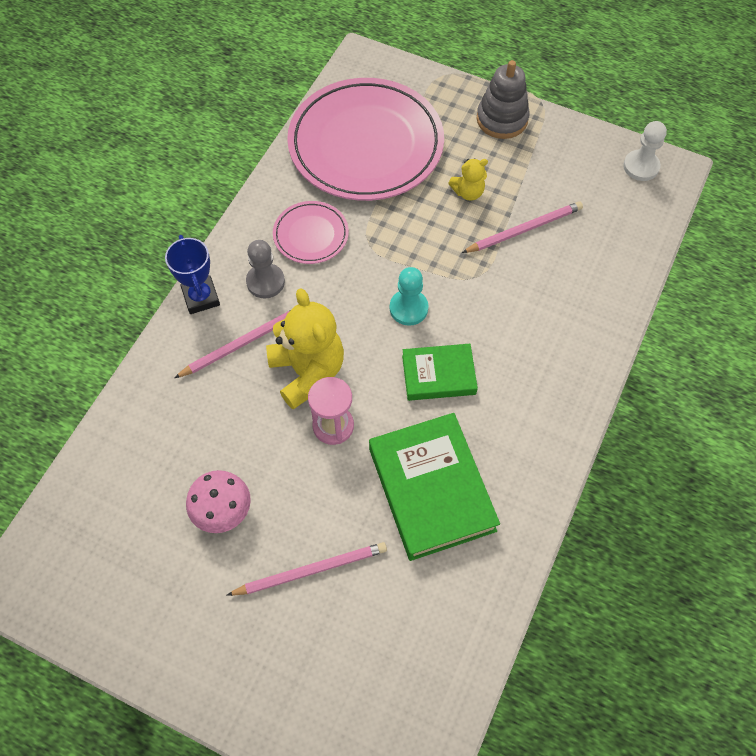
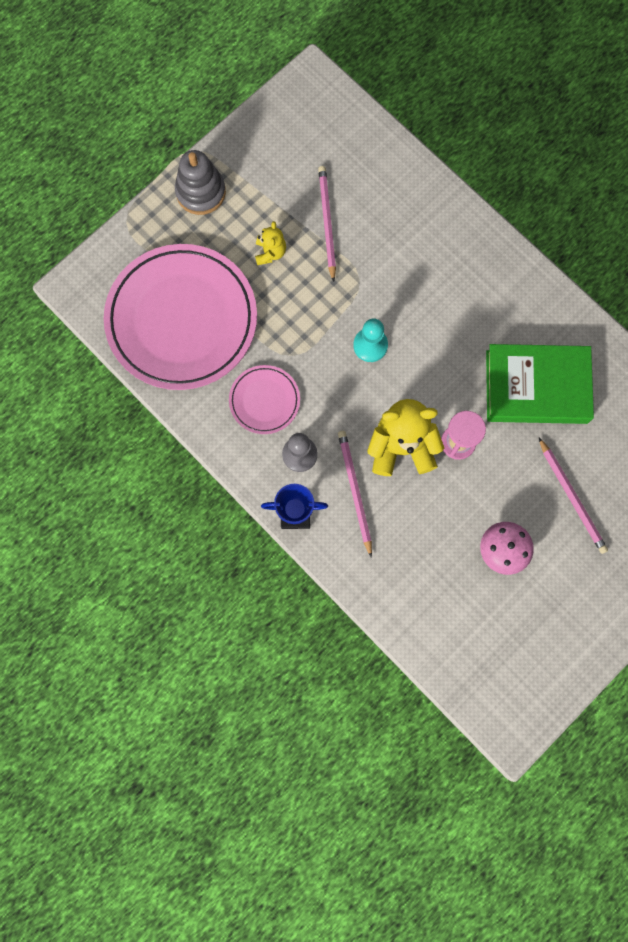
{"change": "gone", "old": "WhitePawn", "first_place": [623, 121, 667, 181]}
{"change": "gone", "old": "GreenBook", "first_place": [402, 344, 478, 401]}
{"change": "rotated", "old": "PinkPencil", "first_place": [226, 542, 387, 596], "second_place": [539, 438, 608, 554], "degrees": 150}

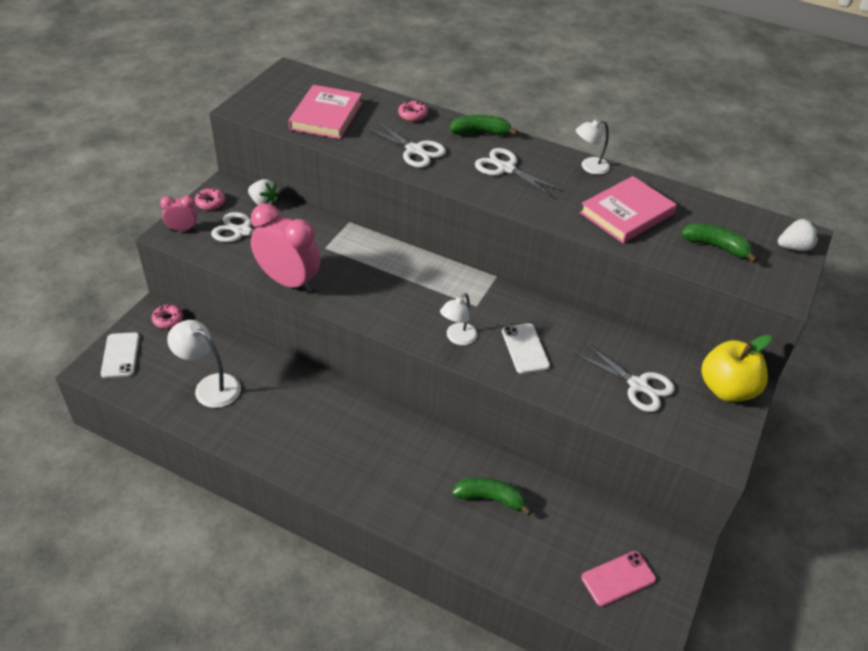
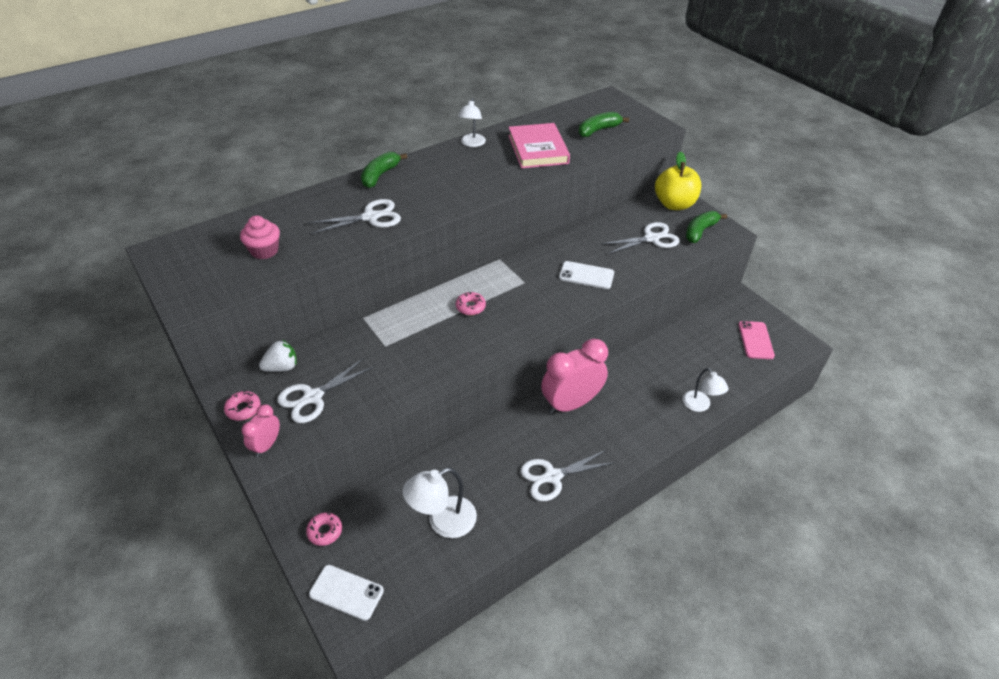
{"change": "swapped", "old": "PinkBook", "new": "PinkCupcake", "first_place": [289, 85, 362, 139], "second_place": [240, 216, 280, 259]}
{"change": "shifted", "old": "PinkDonut", "first_place": [398, 100, 428, 121], "second_place": [456, 292, 486, 315]}
{"change": "shifted", "old": "WhiteScissors", "first_place": [475, 148, 563, 197], "second_place": [520, 450, 614, 501]}
{"change": "shifted", "old": "PinkClock", "first_place": [251, 203, 320, 293], "second_place": [541, 339, 608, 414]}
{"change": "gone", "old": "WhiteStrawberry", "first_place": [778, 219, 819, 251]}
{"change": "shifted", "old": "WhiteLamp", "first_place": [440, 293, 478, 345], "second_place": [683, 368, 729, 412]}
{"change": "shifted", "old": "GreenBanana", "first_place": [452, 477, 532, 516], "second_place": [686, 211, 727, 243]}

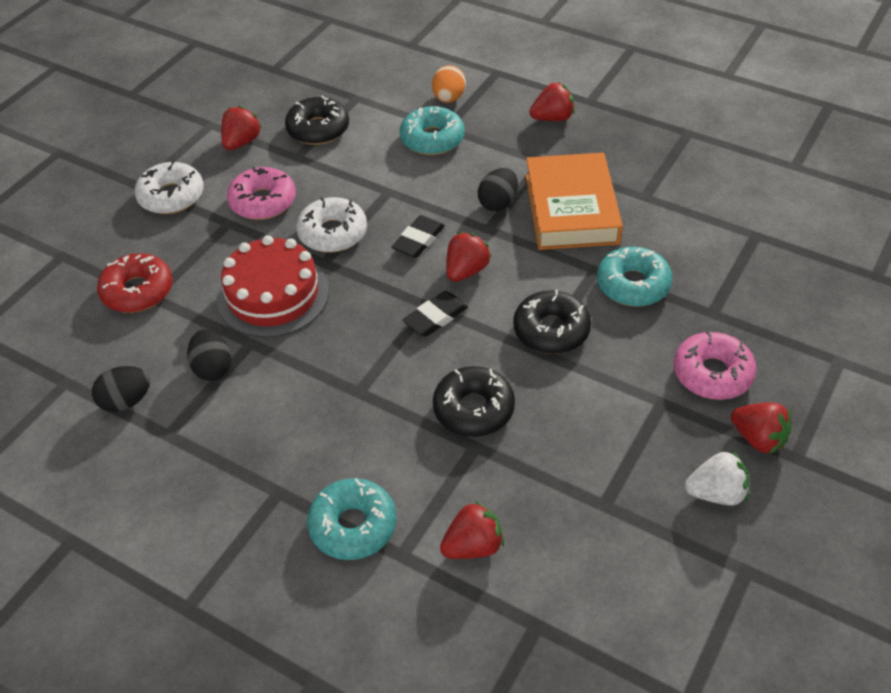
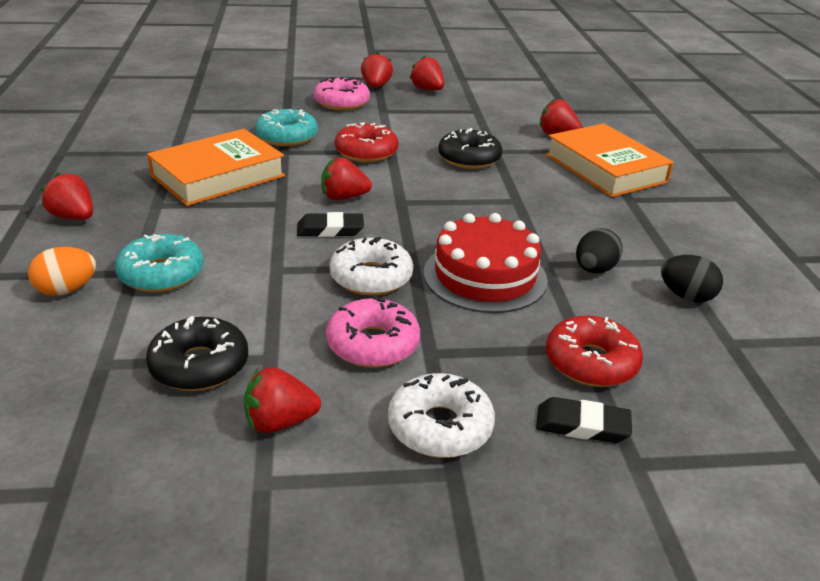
{"change": "gone", "old": "BlackEgg", "first_place": [478, 168, 518, 211]}
{"change": "repainted", "old": "BlackDonut", "new": "RedDonut", "first_place": [513, 289, 591, 354], "second_place": [335, 122, 399, 162]}
{"change": "shifted", "old": "BlackEraser", "first_place": [403, 291, 468, 337], "second_place": [536, 397, 632, 443]}
{"change": "repainted", "old": "WhiteStrawberry", "new": "RedStrawberry", "first_place": [685, 451, 749, 505], "second_place": [410, 56, 444, 90]}
{"change": "swapped", "old": "TurquoiseDonut", "new": "OrangeBook", "first_place": [307, 478, 397, 560], "second_place": [546, 124, 674, 197]}

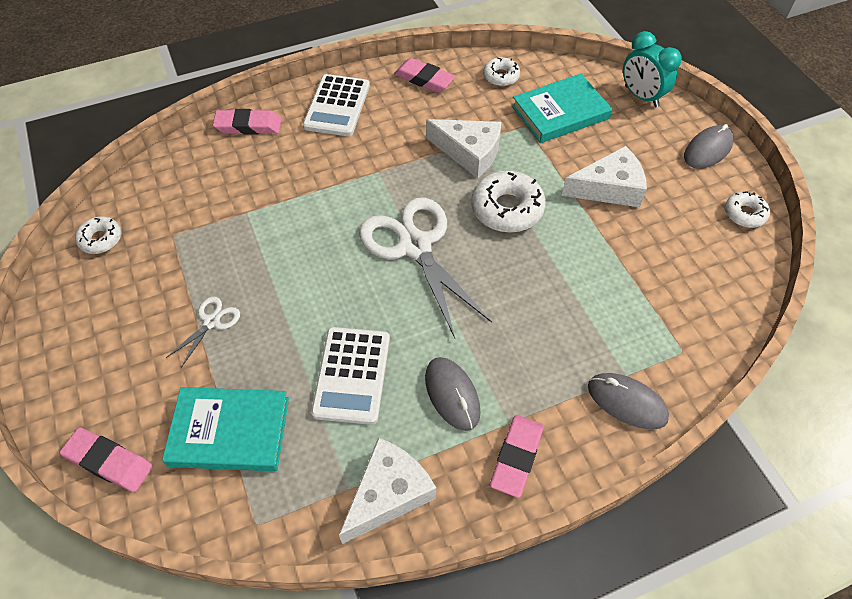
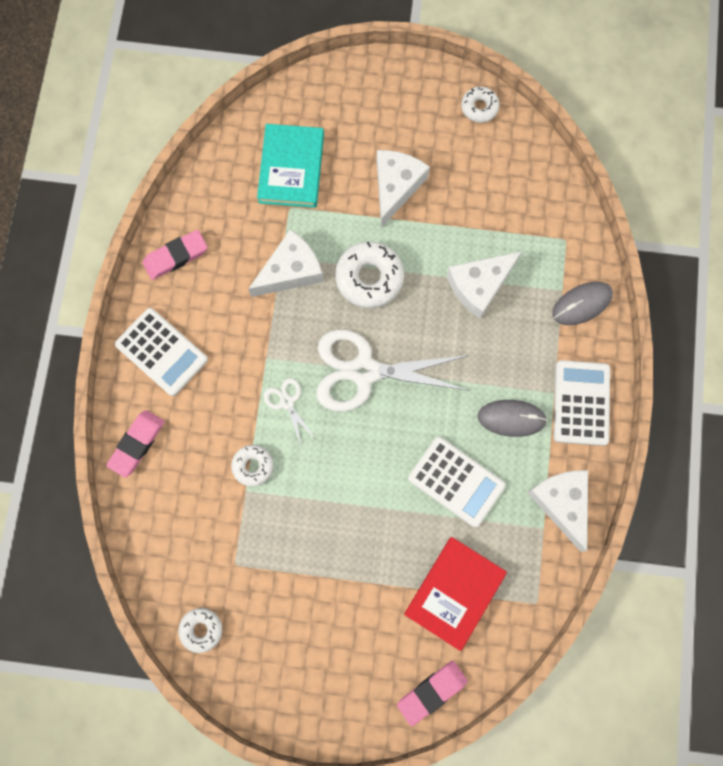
{"change": "gone", "old": "TurquoiseClock", "first_place": [623, 31, 682, 107]}
{"change": "shifted", "old": "WhiteDonut", "first_place": [483, 57, 520, 86], "second_place": [231, 445, 273, 487]}
{"change": "gone", "old": "GreyMouse", "first_place": [684, 124, 734, 169]}
{"change": "shifted", "old": "WhiteScissors", "first_place": [166, 297, 240, 368], "second_place": [263, 378, 316, 445]}
{"change": "repainted", "old": "TurquoiseBook", "new": "RedBook", "first_place": [162, 387, 289, 471], "second_place": [404, 537, 507, 651]}
{"change": "swapped", "old": "PinkEraser", "new": "WhiteCalculator", "first_place": [490, 415, 544, 498], "second_place": [554, 360, 610, 446]}
{"change": "new", "new": "WhiteCheese", "second_place": [447, 251, 522, 319]}

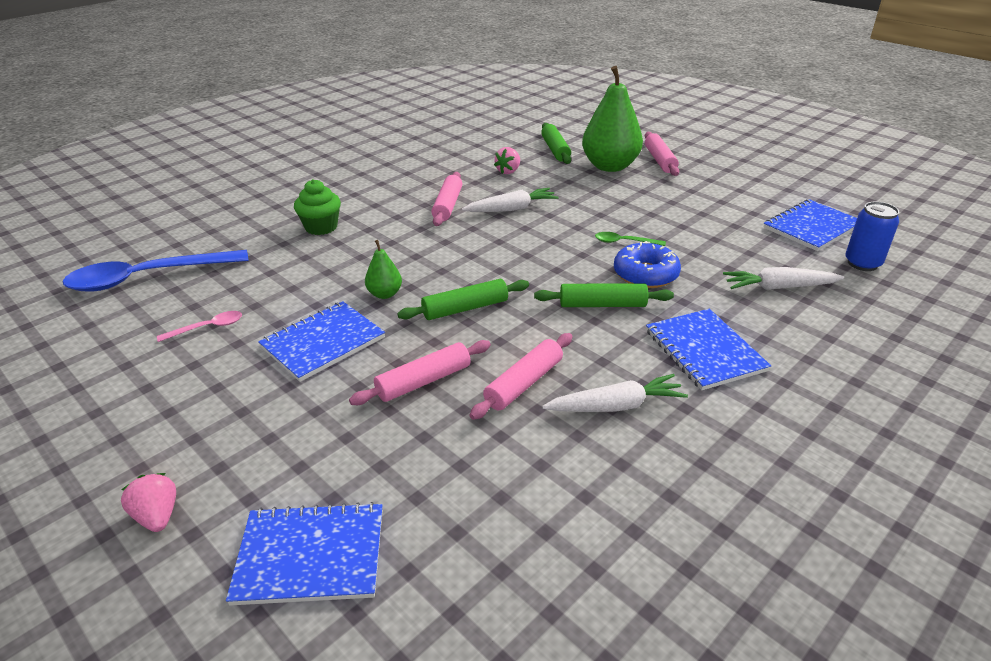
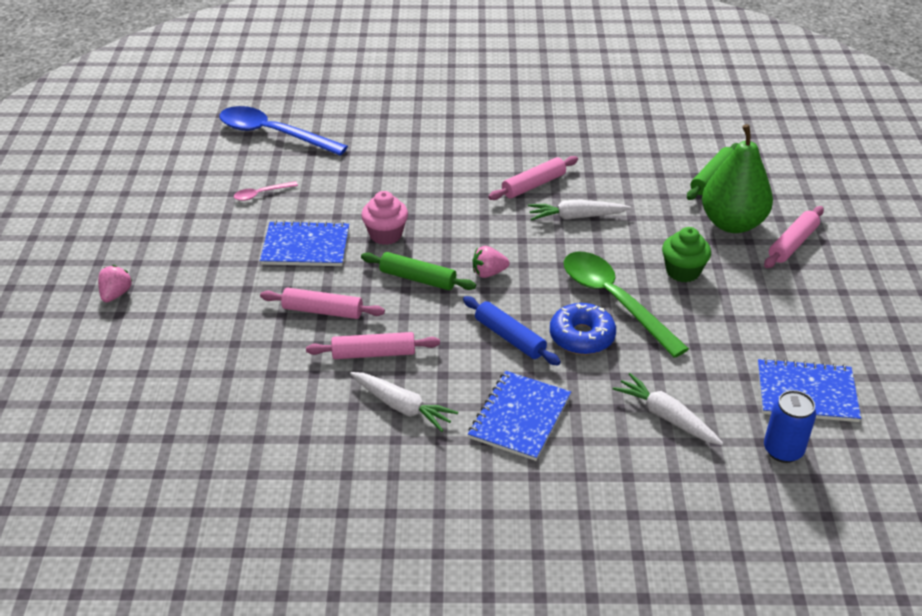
{"change": "shifted", "old": "PinkStrawberry", "first_place": [494, 147, 520, 174], "second_place": [473, 246, 509, 278]}
{"change": "shifted", "old": "GreenCupcake", "first_place": [294, 179, 341, 235], "second_place": [662, 227, 711, 282]}
{"change": "rotated", "old": "WhiteCarrot", "first_place": [462, 188, 559, 212], "second_place": [528, 200, 631, 220], "degrees": 150}
{"change": "scaled", "old": "GreenSpoon", "first_place": [595, 232, 666, 246], "second_place": [564, 252, 689, 358], "factor": 2.31}
{"change": "swapped", "old": "GreenPear", "new": "PinkCupcake", "first_place": [365, 240, 402, 299], "second_place": [361, 191, 408, 245]}
{"change": "repainted", "old": "GreenRollingPin", "new": "BlueRollingPin", "first_place": [534, 283, 674, 307], "second_place": [463, 296, 561, 366]}
{"change": "rotated", "old": "PinkSpoon", "first_place": [157, 311, 242, 342], "second_place": [234, 181, 298, 201], "degrees": 135}
{"change": "gone", "old": "BlueNotebook", "first_place": [226, 502, 383, 605]}

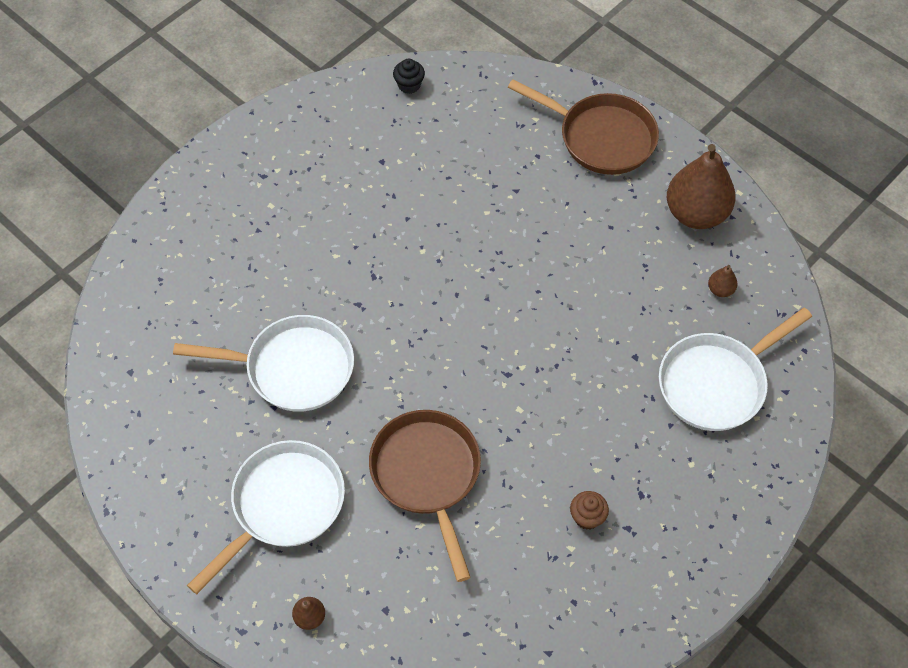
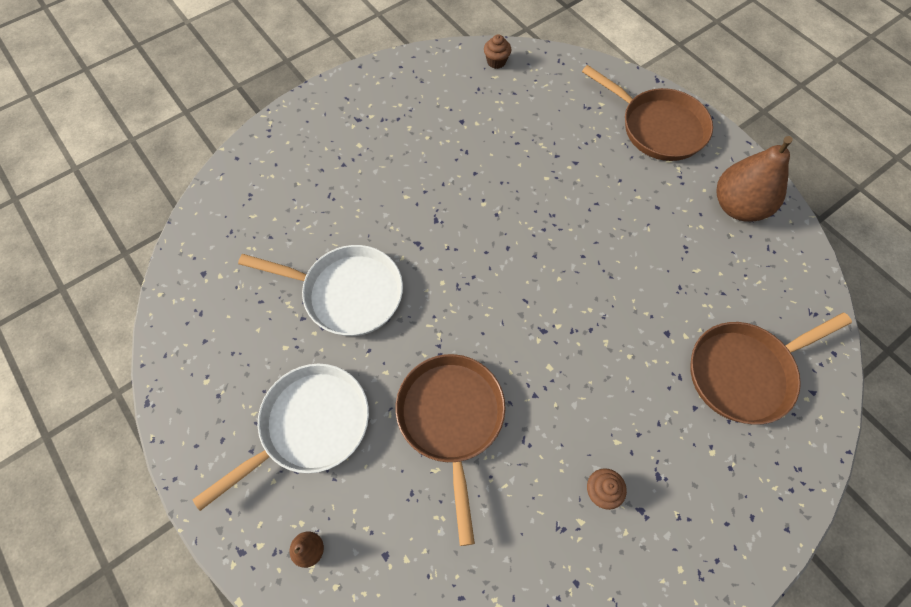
{"change": "repainted", "old": "BlackCupcake", "new": "BrownCupcake", "first_place": [393, 59, 425, 94], "second_place": [484, 34, 511, 69]}
{"change": "gone", "old": "BrownPear", "first_place": [708, 265, 738, 297]}
{"change": "repainted", "old": "WhitePan", "new": "BrownPan", "first_place": [659, 307, 812, 431], "second_place": [691, 313, 852, 425]}

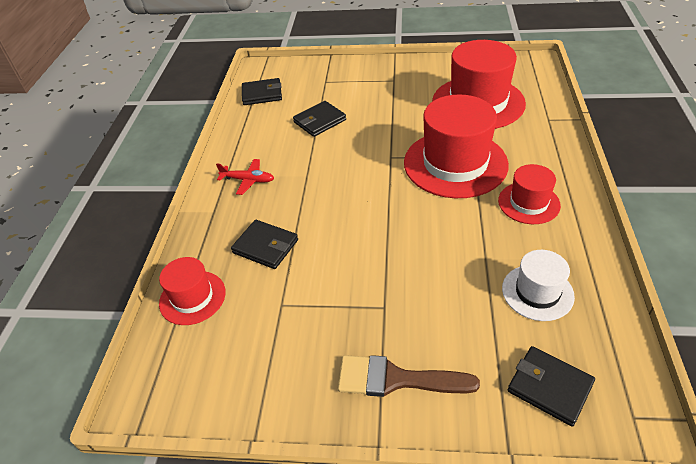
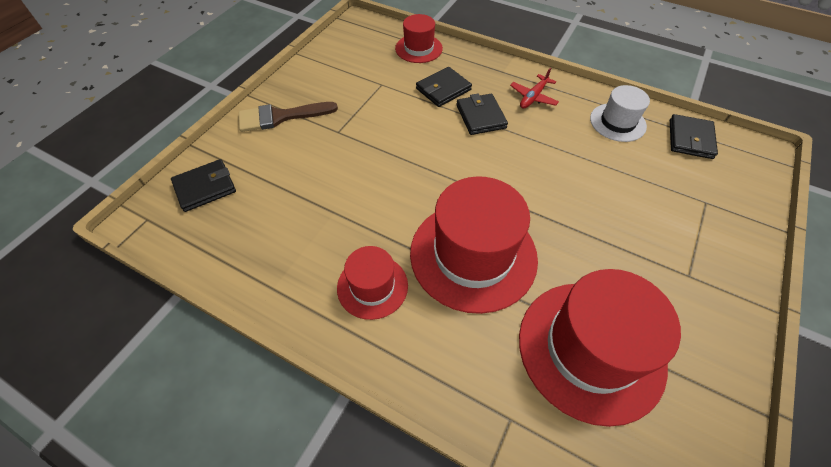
{"change": "shifted", "old": "BlackWallet", "first_place": [293, 101, 346, 137], "second_place": [456, 93, 508, 135]}
{"change": "shifted", "old": "WhiteHat", "first_place": [502, 250, 575, 321], "second_place": [590, 85, 650, 142]}
{"change": "rotated", "old": "BrownBrush", "first_place": [338, 355, 480, 397], "second_place": [239, 102, 338, 132], "degrees": -135}

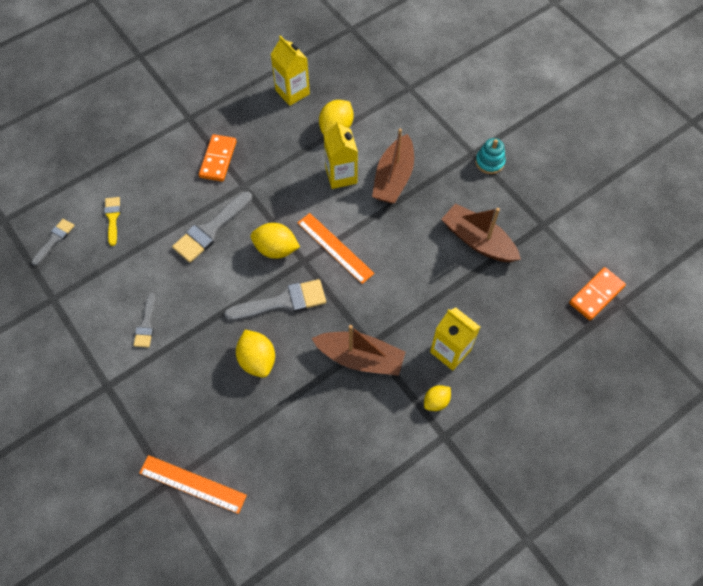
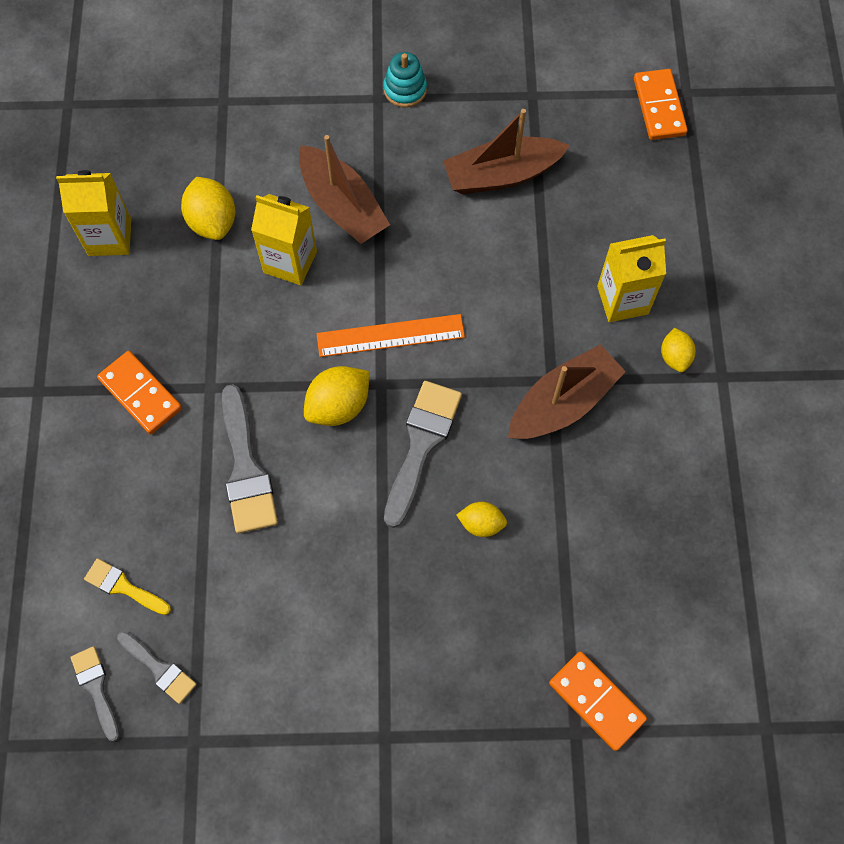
{"change": "shifted", "old": "GreyBrush", "first_place": [133, 293, 156, 348], "second_place": [117, 631, 197, 704]}
{"change": "scaled", "old": "YellowLemon", "first_place": [236, 330, 275, 378], "second_place": [456, 502, 507, 537], "factor": 0.61}
{"change": "swapped", "old": "OrangeRuler", "new": "OrangeDomino", "first_place": [139, 455, 247, 514], "second_place": [549, 651, 647, 751]}

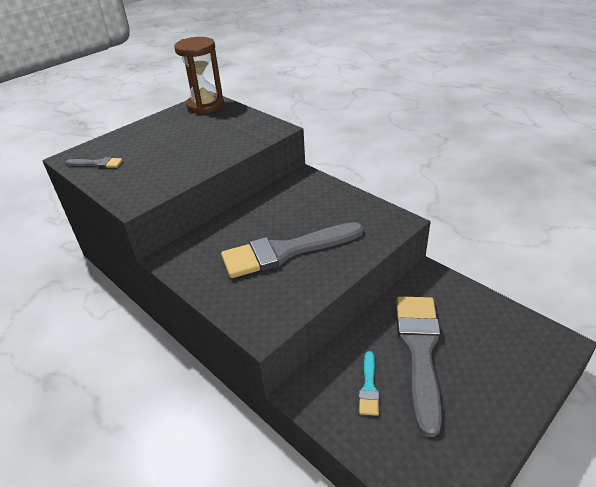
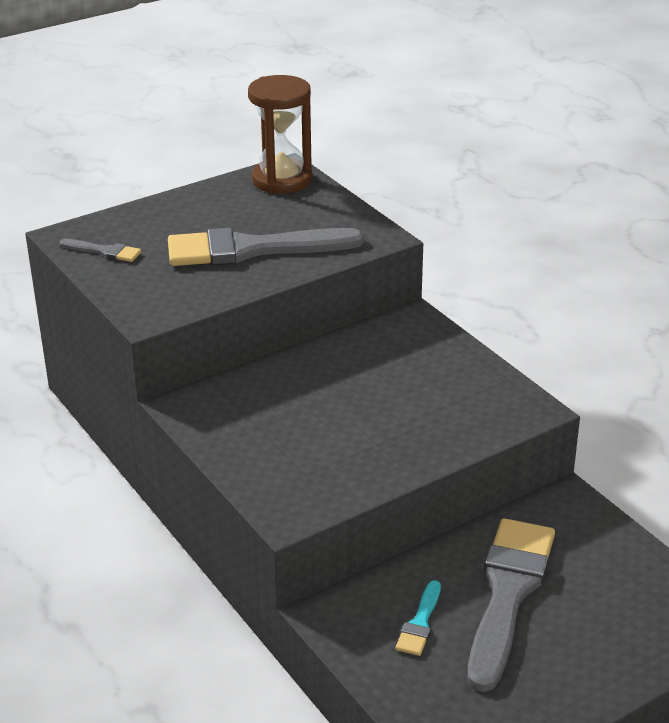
{"change": "shifted", "old": "GreyBrush", "first_place": [221, 222, 363, 278], "second_place": [168, 228, 364, 266]}

